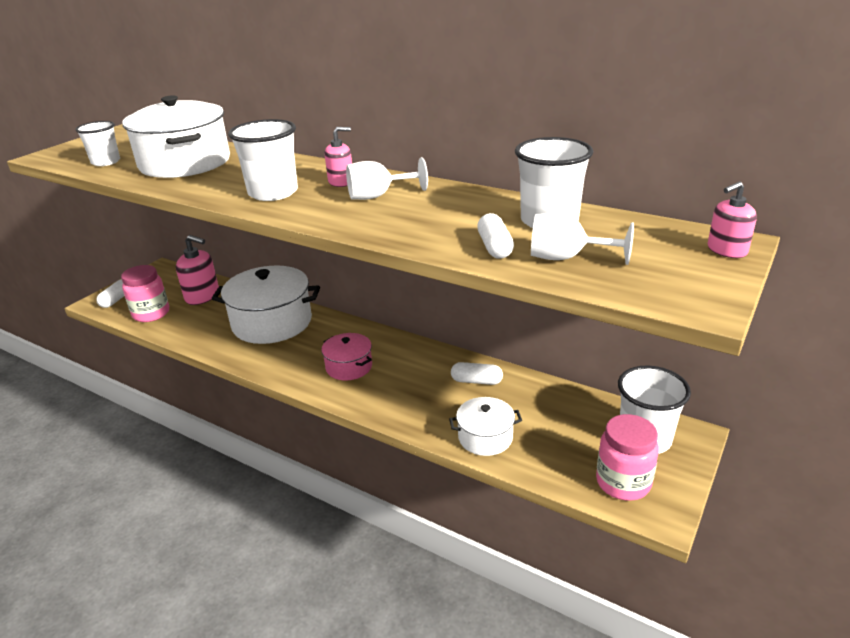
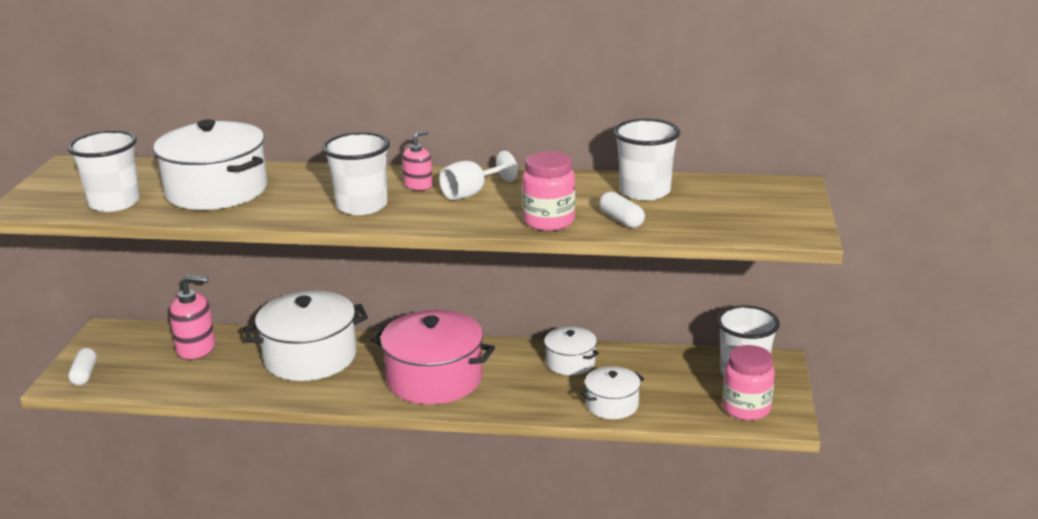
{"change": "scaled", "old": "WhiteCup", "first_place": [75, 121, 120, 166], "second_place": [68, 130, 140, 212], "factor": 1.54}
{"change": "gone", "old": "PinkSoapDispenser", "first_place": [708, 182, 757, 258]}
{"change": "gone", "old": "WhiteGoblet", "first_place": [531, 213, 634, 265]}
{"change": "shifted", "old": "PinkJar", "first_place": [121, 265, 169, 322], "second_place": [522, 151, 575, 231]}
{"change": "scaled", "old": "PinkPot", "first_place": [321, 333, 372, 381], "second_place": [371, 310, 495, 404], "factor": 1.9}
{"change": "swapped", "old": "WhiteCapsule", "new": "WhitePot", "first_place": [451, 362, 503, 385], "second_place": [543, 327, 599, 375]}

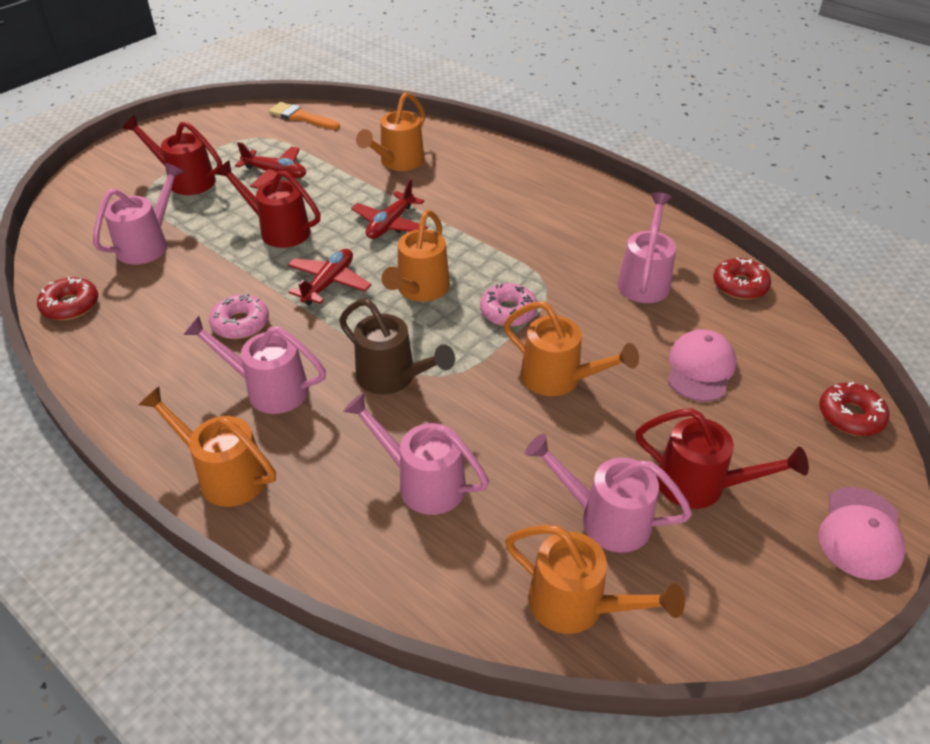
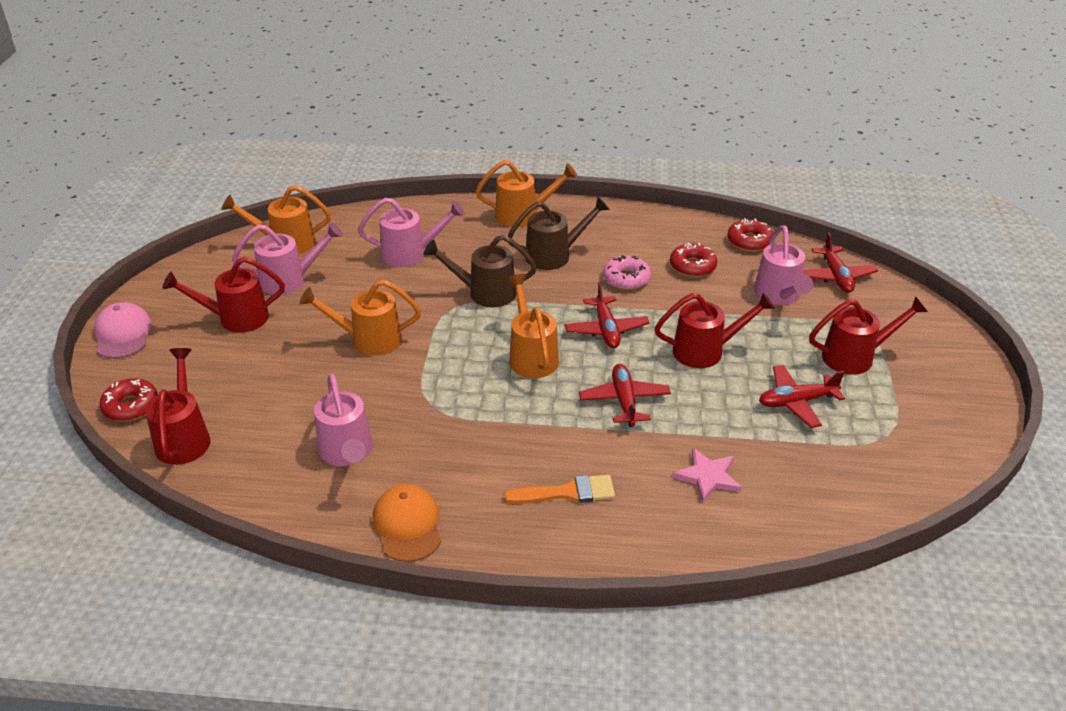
{"change": "swapped", "old": "OrangeWateringCan", "new": "PinkStar", "first_place": [356, 92, 425, 171], "second_place": [672, 448, 741, 503]}
{"change": "shifted", "old": "OrangeBrush", "first_place": [268, 102, 340, 129], "second_place": [504, 475, 615, 504]}
{"change": "shifted", "old": "RedDonut", "first_place": [713, 258, 771, 300], "second_place": [670, 243, 717, 277]}
{"change": "gone", "old": "PinkDonut", "first_place": [480, 283, 537, 327]}
{"change": "repainted", "old": "PinkWateringCan", "new": "BrownWateringCan", "first_place": [183, 316, 326, 414], "second_place": [507, 197, 610, 270]}
{"change": "gone", "old": "PinkCap", "first_place": [668, 329, 736, 402]}
{"change": "new", "new": "RedPlane", "second_place": [803, 232, 878, 293]}
{"change": "new", "new": "RedWateringCan", "second_place": [145, 348, 211, 465]}
{"change": "new", "new": "OrangeCap", "second_place": [373, 484, 441, 562]}

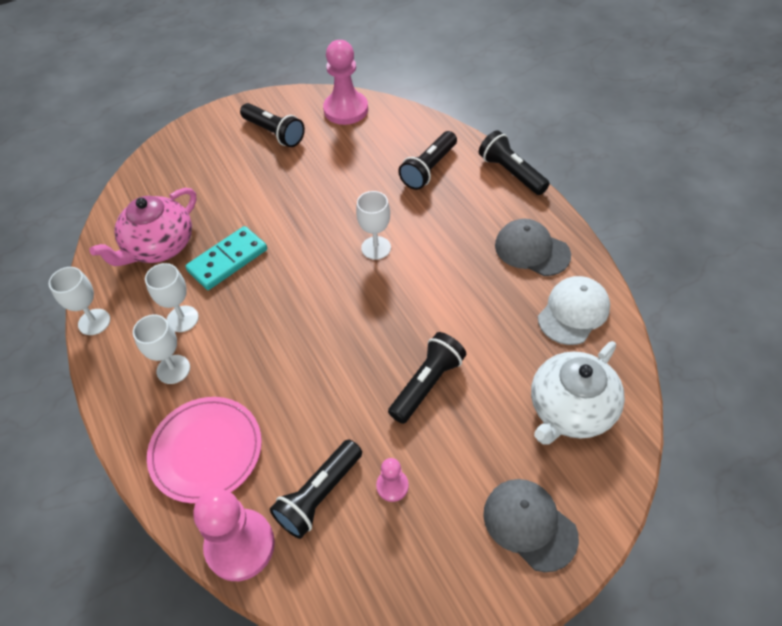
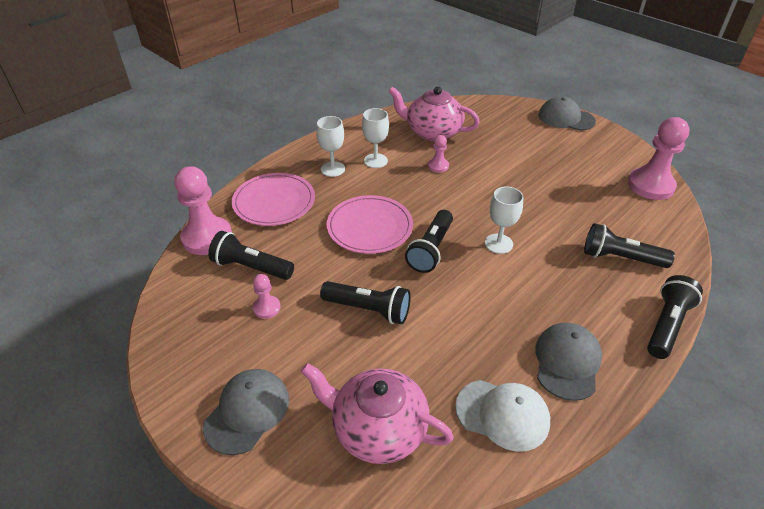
{"change": "shifted", "old": "BlackFlashlight", "first_place": [240, 103, 305, 147], "second_place": [405, 210, 453, 273]}
{"change": "swapped", "old": "TurquoiseDomino", "new": "PinkPawn", "first_place": [185, 226, 267, 290], "second_place": [428, 135, 449, 173]}
{"change": "gone", "old": "WhiteGoblet", "first_place": [49, 267, 110, 335]}
{"change": "repainted", "old": "WhiteTeapot", "new": "PinkTeapot", "first_place": [531, 341, 625, 445], "second_place": [301, 363, 454, 464]}
{"change": "new", "new": "GreyCap", "second_place": [538, 96, 596, 131]}
{"change": "new", "new": "PinkPlate", "second_place": [327, 195, 413, 254]}

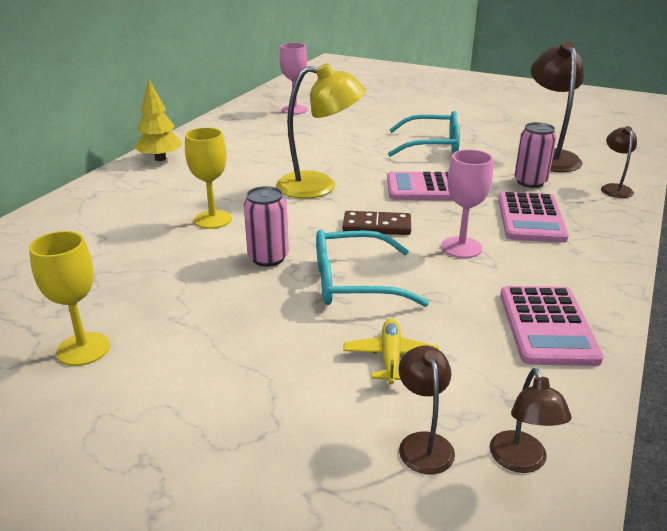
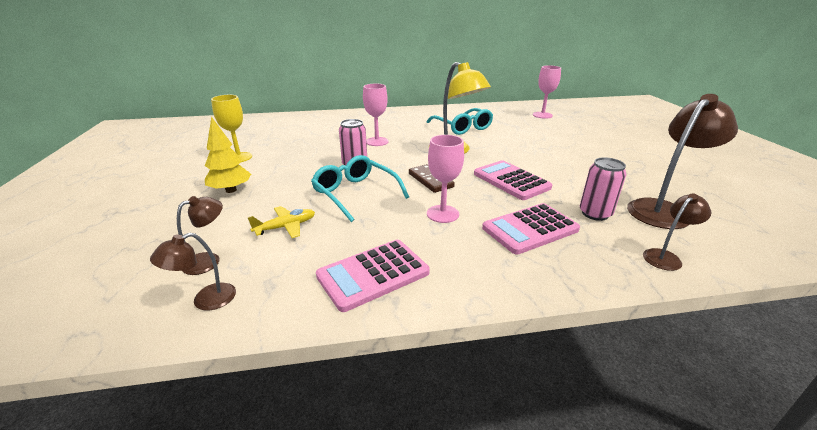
{"change": "shifted", "old": "YellowTree", "first_place": [134, 80, 182, 161], "second_place": [205, 117, 251, 193]}
{"change": "shifted", "old": "TurquoiseGlasses", "first_place": [388, 111, 460, 157], "second_place": [427, 108, 493, 135]}
{"change": "repainted", "old": "YellowGoblet", "new": "PinkGoblet", "first_place": [185, 127, 232, 229], "second_place": [363, 84, 389, 146]}

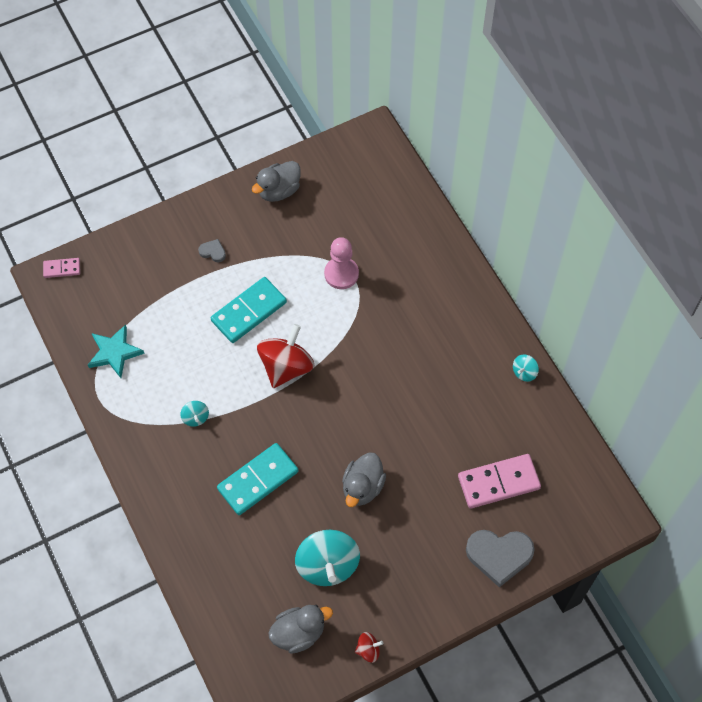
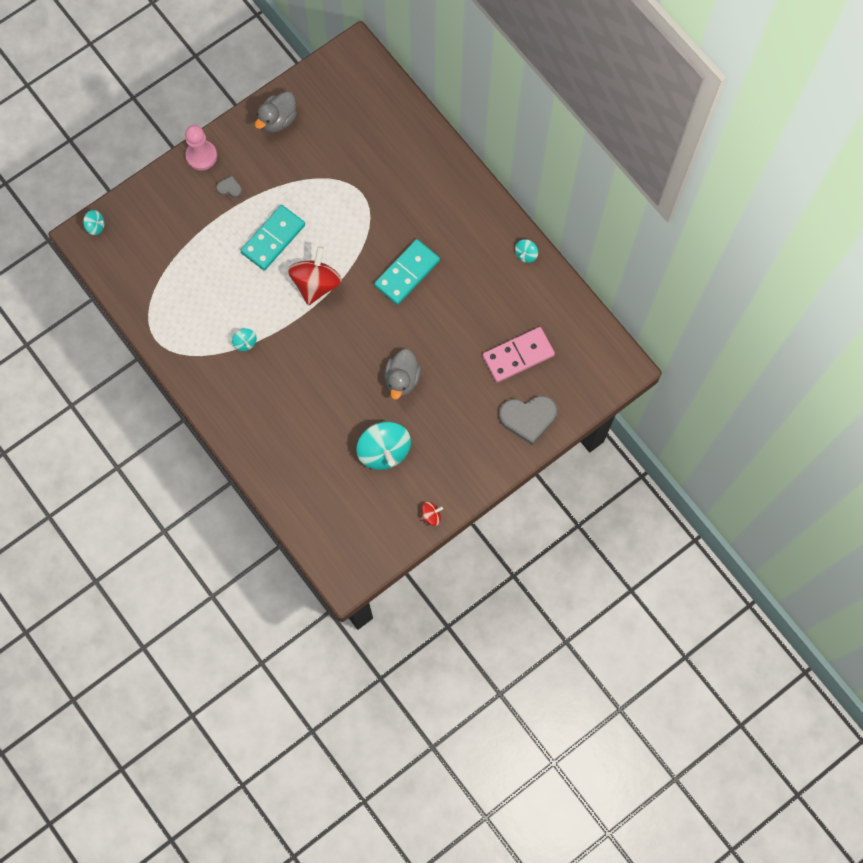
{"change": "shifted", "old": "PinkPawn", "first_place": [324, 237, 359, 289], "second_place": [185, 125, 217, 170]}
{"change": "swapped", "old": "PinkDomino", "new": "TurquoiseSpinningTop", "first_place": [43, 258, 80, 278], "second_place": [83, 210, 105, 235]}
{"change": "gone", "old": "TurquoiseStar", "first_place": [88, 324, 145, 378]}
{"change": "shifted", "old": "TurquoiseDomino", "first_place": [217, 443, 298, 515], "second_place": [374, 239, 440, 305]}
{"change": "gone", "old": "GreyDuck", "first_place": [268, 605, 333, 653]}

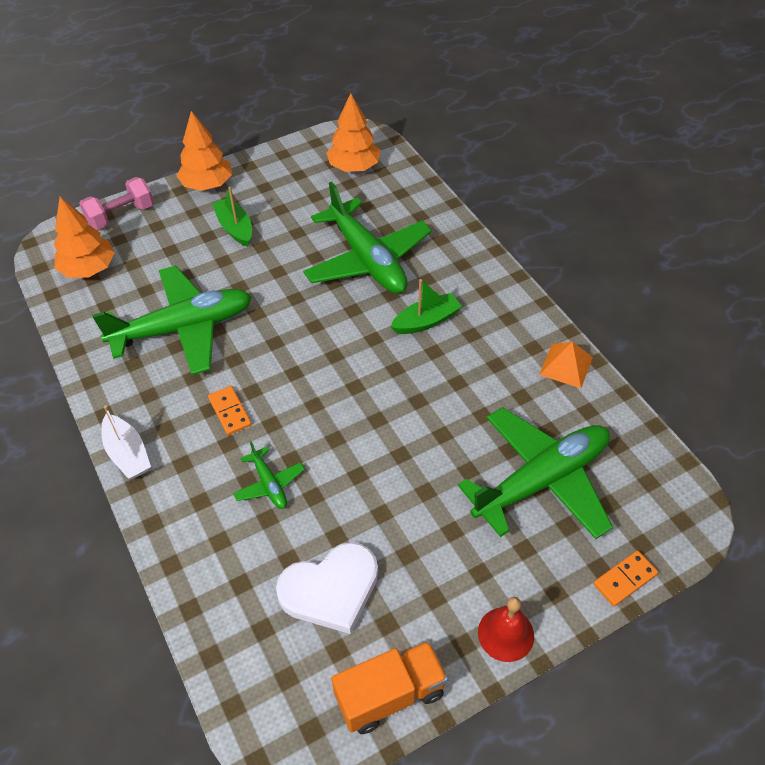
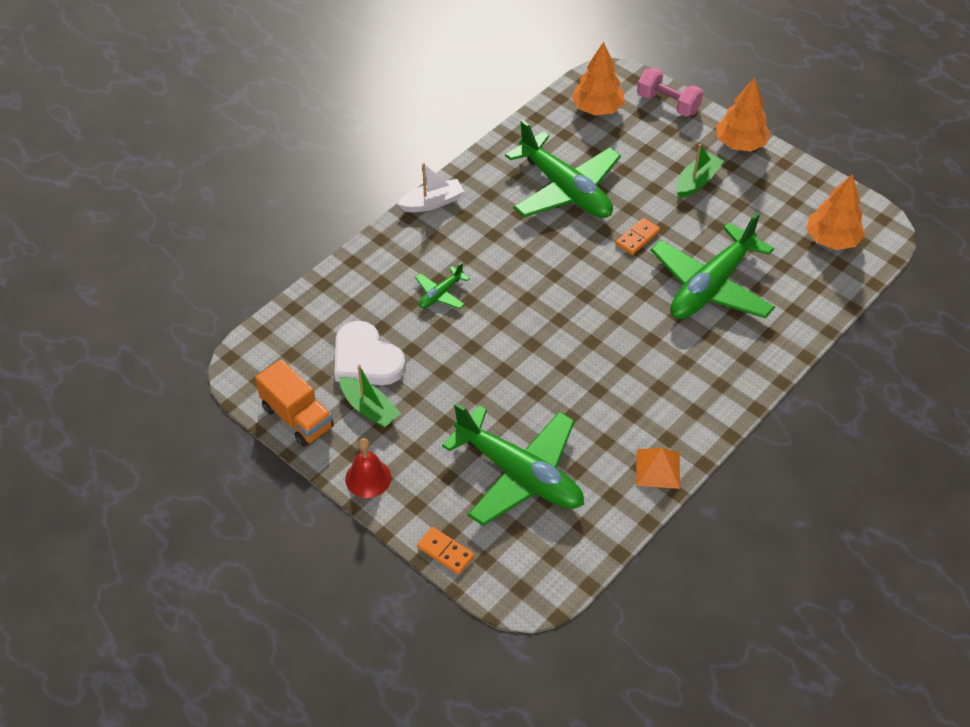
{"change": "shifted", "old": "GreenBoat", "first_place": [390, 279, 462, 334], "second_place": [340, 365, 401, 428]}
{"change": "shifted", "old": "OrangeDomino", "first_place": [208, 386, 252, 435], "second_place": [616, 218, 660, 255]}
{"change": "rotated", "old": "WhiteBoat", "first_place": [101, 405, 151, 479], "second_place": [398, 163, 465, 212], "degrees": -150}

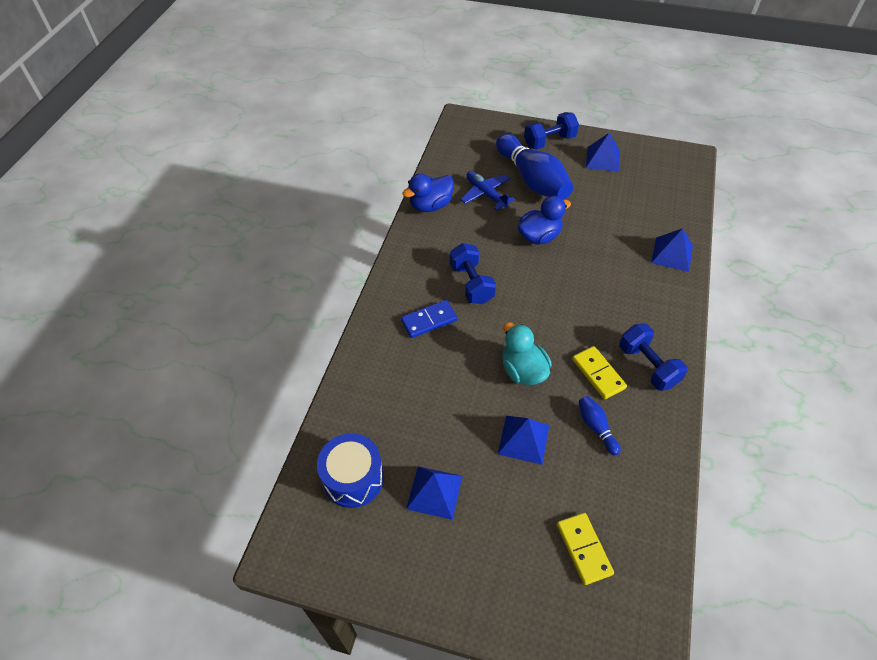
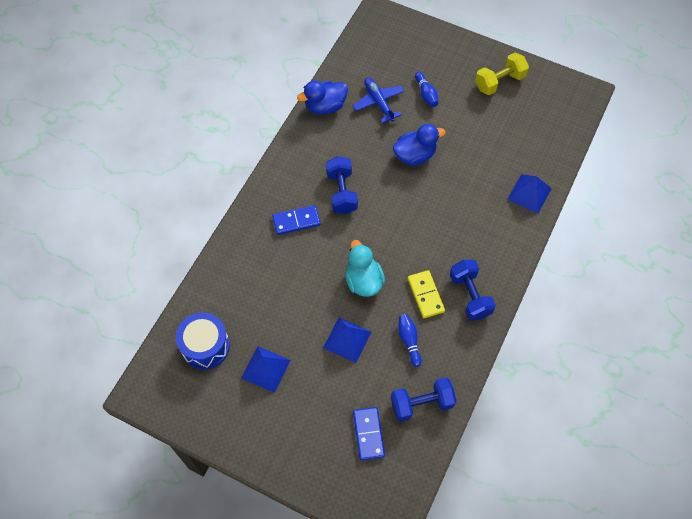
{"change": "shifted", "old": "BlueDumbbell", "first_place": [524, 112, 579, 149], "second_place": [391, 377, 456, 422]}
{"change": "swapped", "old": "BluePyramid", "new": "YellowDumbbell", "first_place": [586, 133, 620, 172], "second_place": [475, 53, 529, 95]}
{"change": "scaled", "old": "BlueBowlingPin", "first_place": [496, 134, 573, 200], "second_place": [415, 72, 439, 107], "factor": 0.44}
{"change": "repainted", "old": "YellowDomino", "new": "BlueDomino", "first_place": [557, 513, 614, 585], "second_place": [353, 407, 385, 461]}

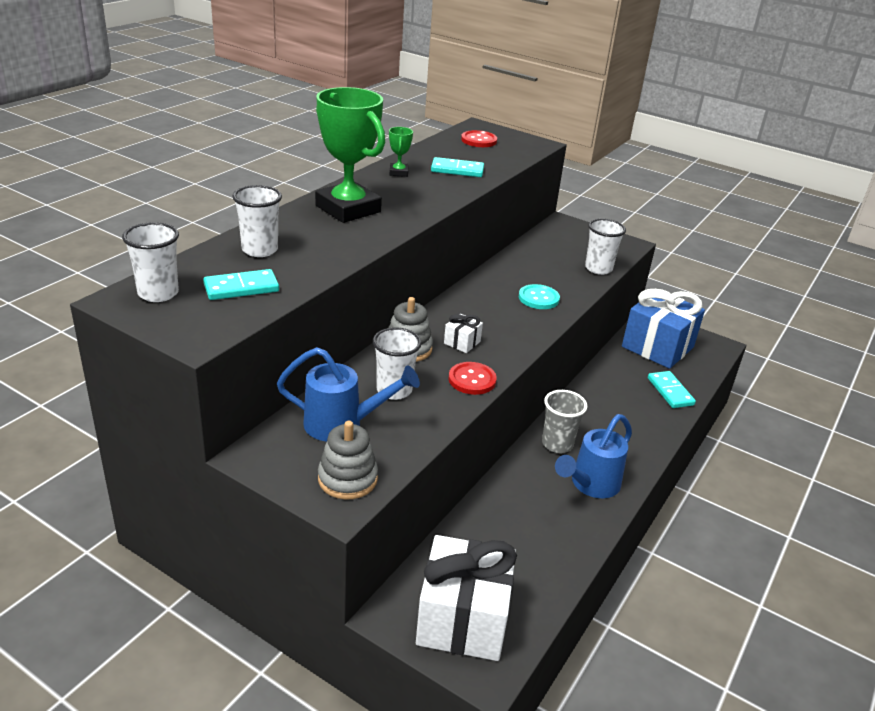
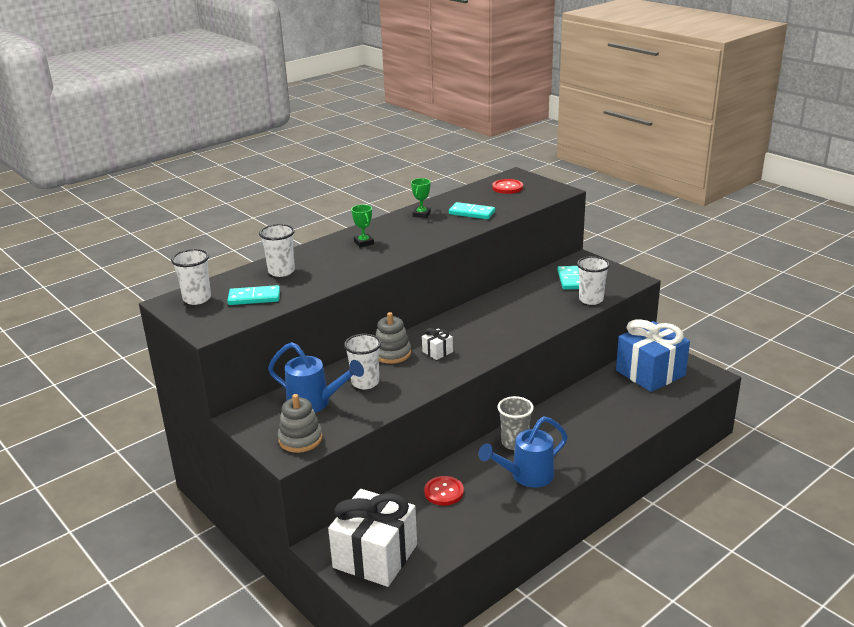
{"change": "scaled", "old": "GreenTrophy", "first_place": [315, 87, 385, 223], "second_place": [351, 205, 374, 247], "factor": 0.42}
{"change": "gone", "old": "TurquoiseButton", "first_place": [519, 284, 560, 309]}
{"change": "shifted", "old": "RedButton", "first_place": [448, 362, 497, 395], "second_place": [424, 476, 464, 506]}
{"change": "shifted", "old": "TurquoiseDomino", "first_place": [648, 371, 696, 408], "second_place": [557, 266, 579, 290]}

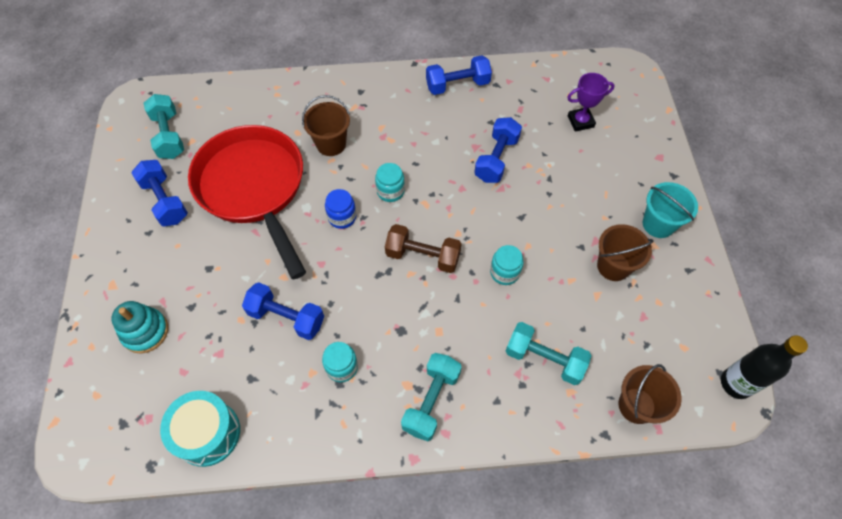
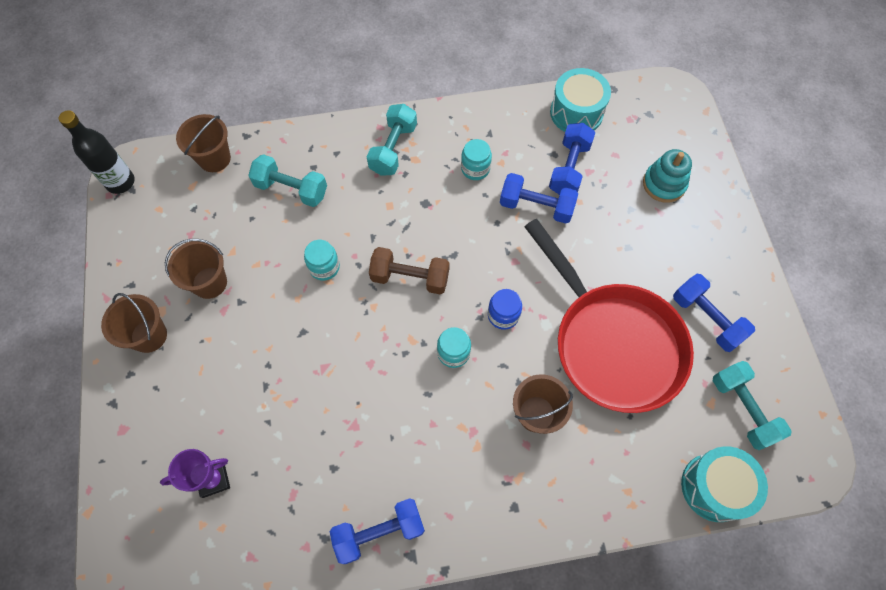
{"change": "shifted", "old": "BlueDumbbell", "first_place": [474, 117, 522, 183], "second_place": [549, 123, 595, 195]}
{"change": "repainted", "old": "TurquoiseBucket", "new": "BrownBucket", "first_place": [643, 182, 698, 238], "second_place": [101, 293, 167, 353]}
{"change": "new", "new": "TurquoiseDrum", "second_place": [681, 446, 768, 522]}

